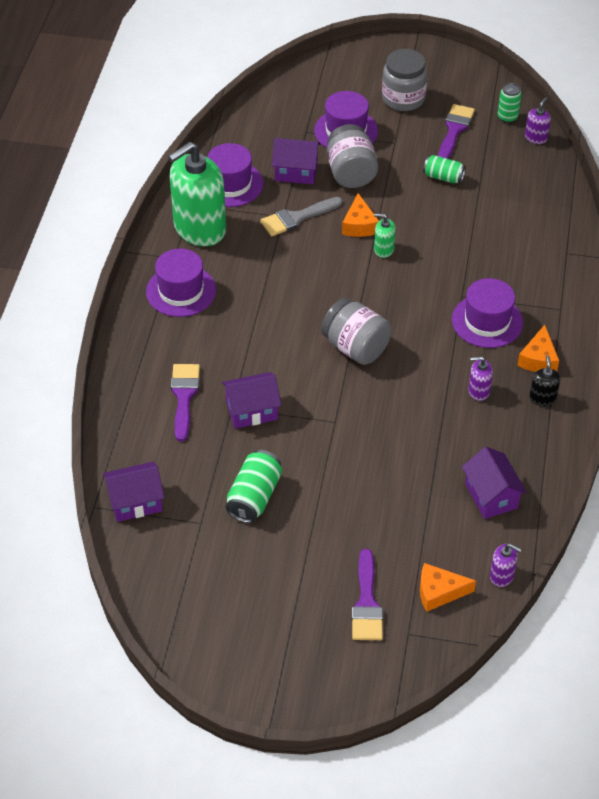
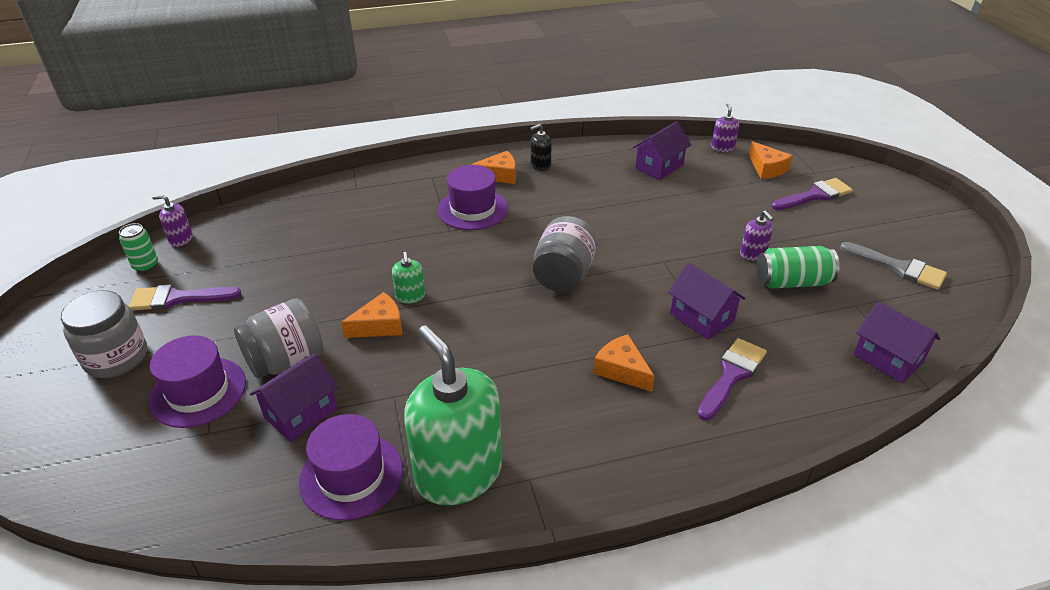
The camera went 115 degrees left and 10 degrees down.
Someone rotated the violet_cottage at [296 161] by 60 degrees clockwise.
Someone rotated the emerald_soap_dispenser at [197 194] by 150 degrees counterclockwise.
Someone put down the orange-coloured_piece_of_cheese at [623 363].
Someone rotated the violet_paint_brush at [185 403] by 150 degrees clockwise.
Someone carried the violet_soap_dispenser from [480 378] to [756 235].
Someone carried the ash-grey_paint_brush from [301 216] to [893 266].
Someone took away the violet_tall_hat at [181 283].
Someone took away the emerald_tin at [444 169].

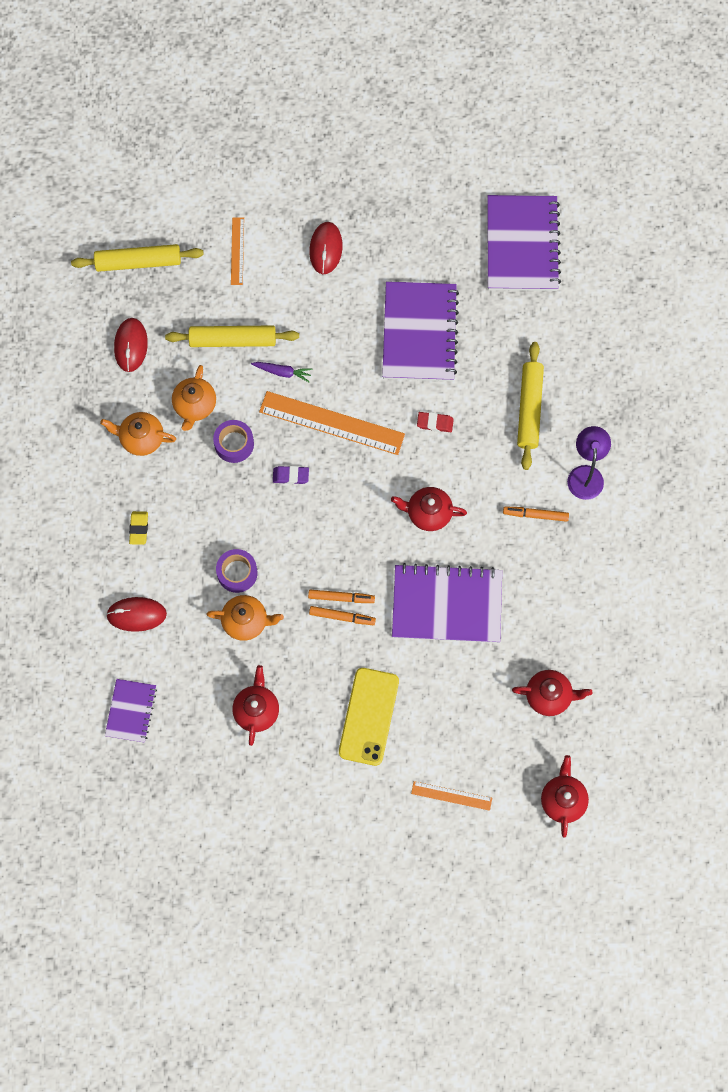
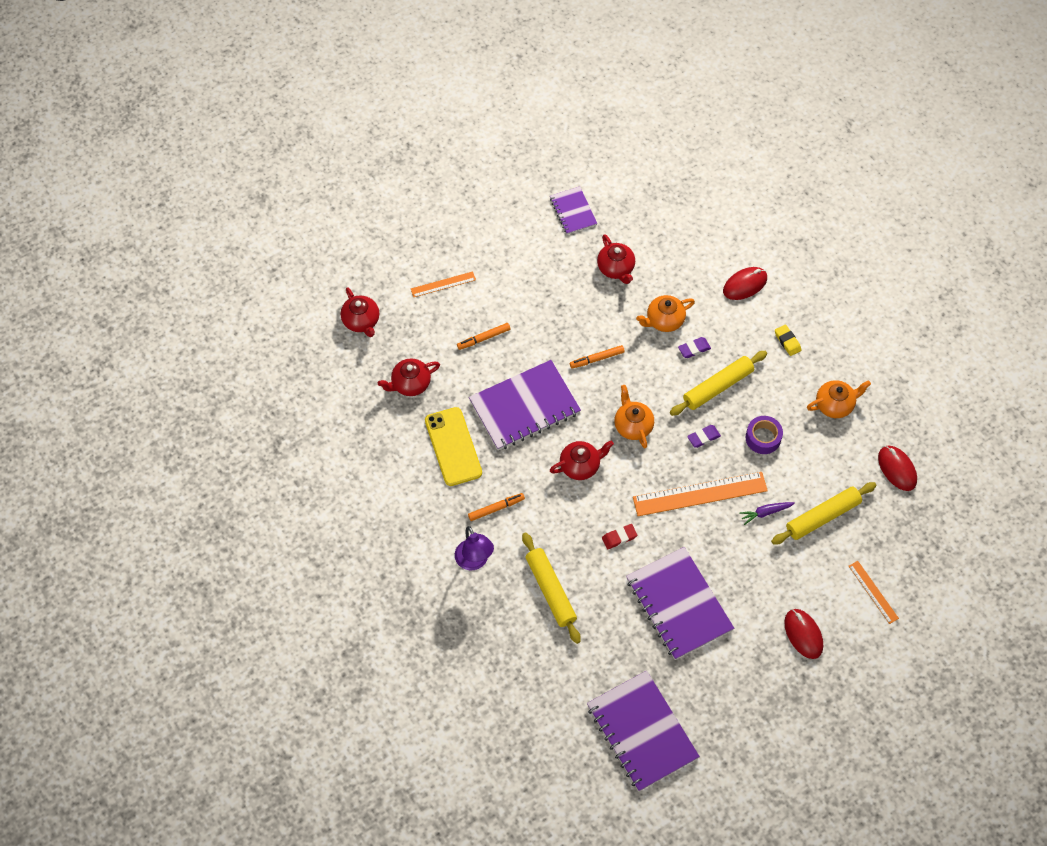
The camera went 150 degrees right and 10 degrees down.
Someone carried the bright_yellow_smartphone from [369 717] to [453 446].
Someone carried the orange-coloured_marker from [341 596] to [483 336].
Someone carried the violet_notebook from [131 711] to [573 210].
Someone carried the orange-coloured_china_teapot from [194 398] to [634 416].
Someone carried the bright_yellow_pastry_roller from [137 258] to [718 383].
Someone swapped the violet_tape at [236 571] for the violet_gum_eraser at [694 347].

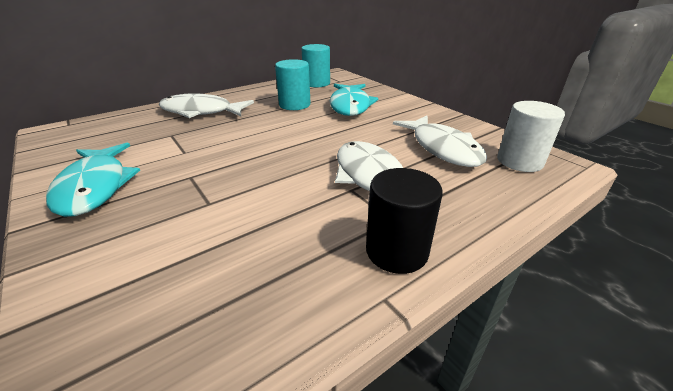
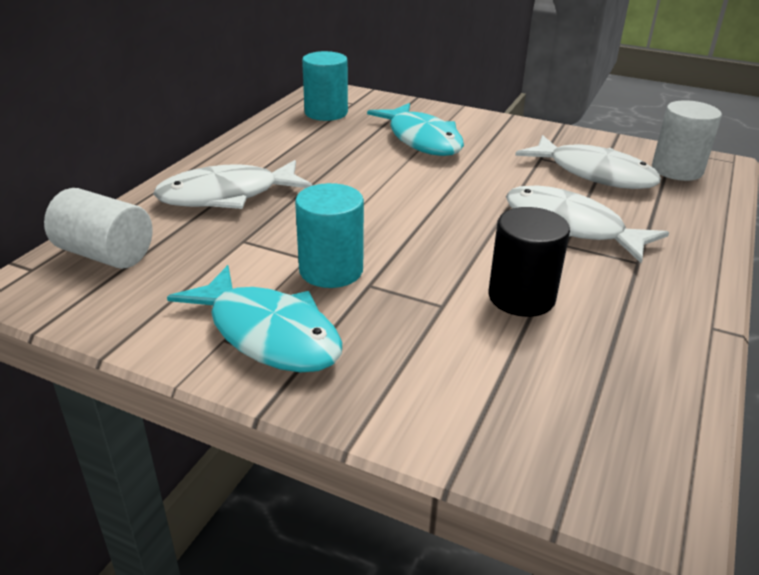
The camera went 30 degrees left and 0 degrees up.
Someone put down the white_cylinder_shape at [98 228].
Someone carried the turquoise_cylinder_shape from [293 84] to [329 235].
Someone carried the jet-black_cylinder_shape from [404 221] to [529 262].

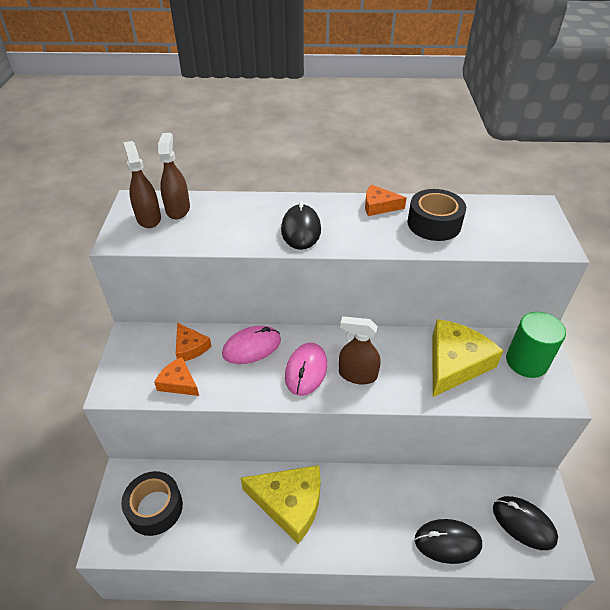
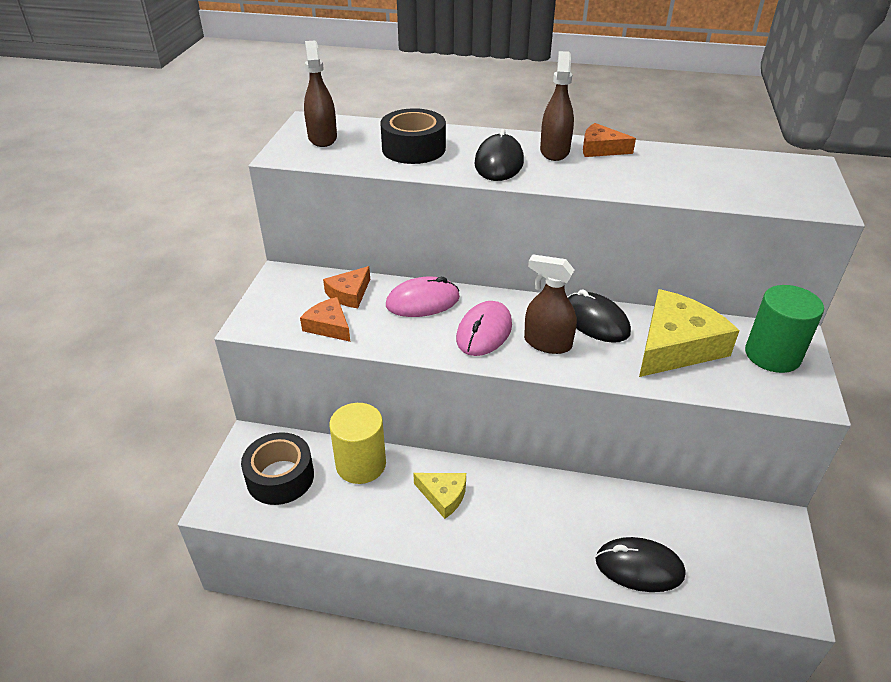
The camera went 10 degrees right and 5 degrees down.
Someone rotated the orange-coloured_piece_of_cheese at [193 342] by 60 degrees clockwise.
Someone put down the bright_yellow_cylinder_shape at [357 443].
Someone carried the jet-black_tape from [436 215] to [413 136].
Someone scaled the bright_yellow_piece_of_cheese at [281 504] by 0.53.
Someone carried the brown_spray_bottle from [174 176] to [557 106].
Someone carried the jet-black_computer_mouse from [525 523] to [599 316].

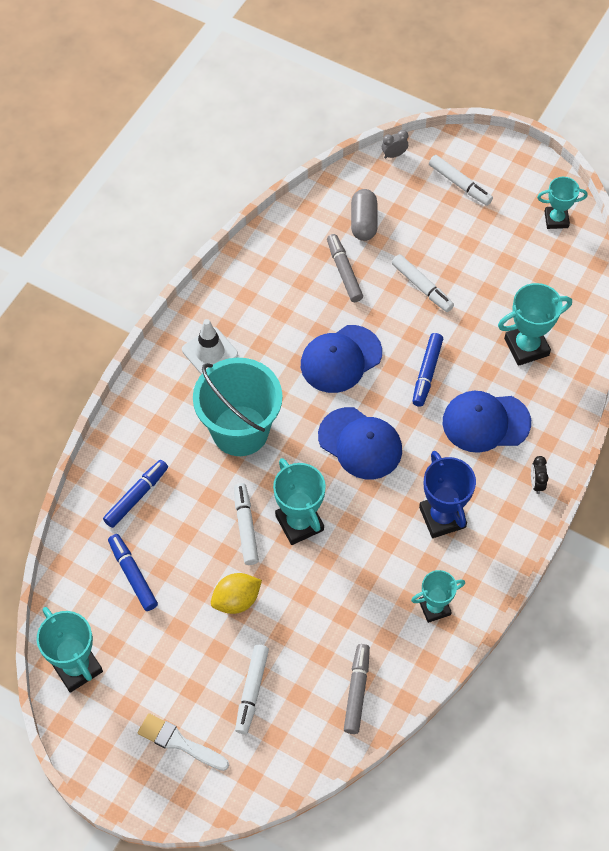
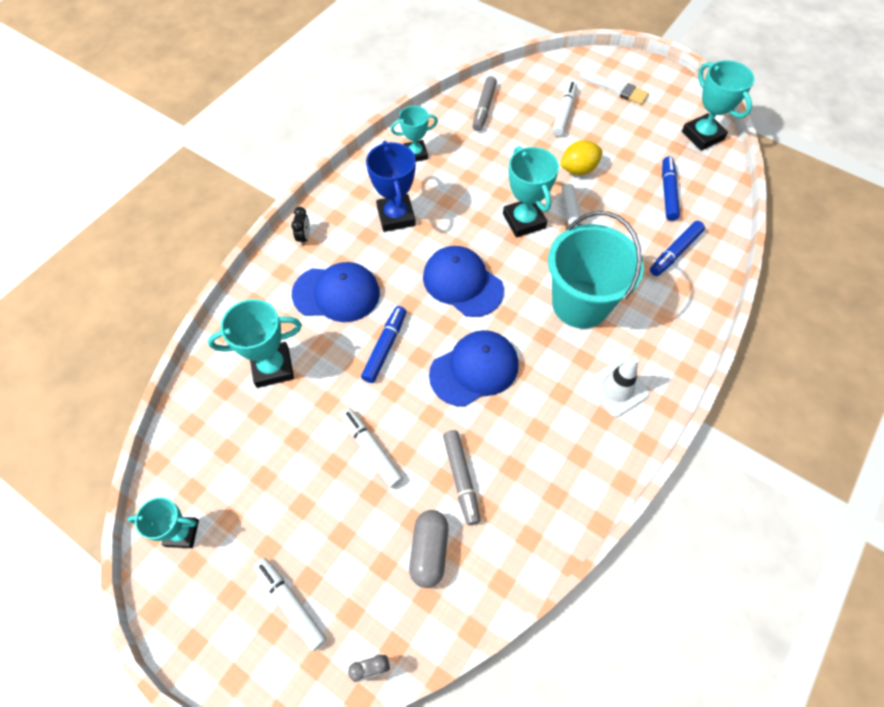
The camera went 175 degrees left and 0 degrees up.
Someone rotated the royal_blue_marker at [133 572] by 150 degrees counterclockwise.

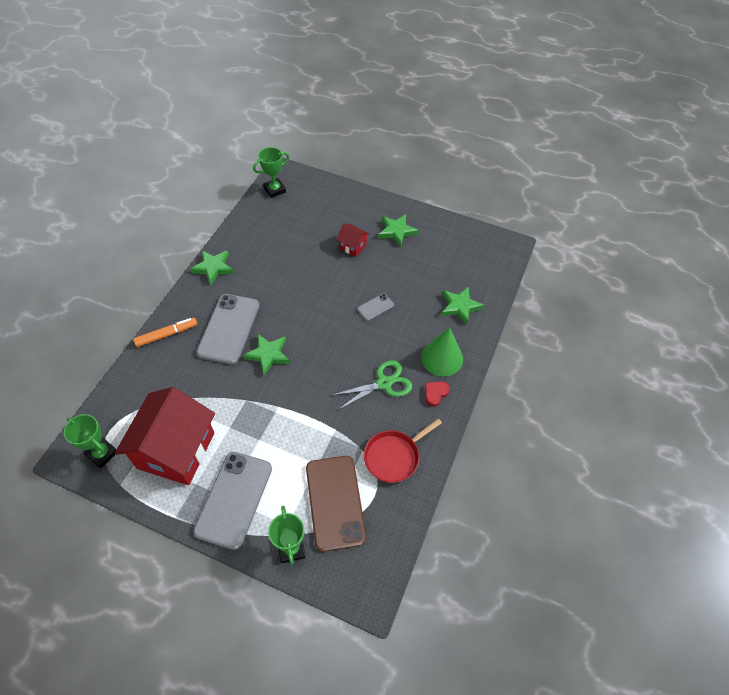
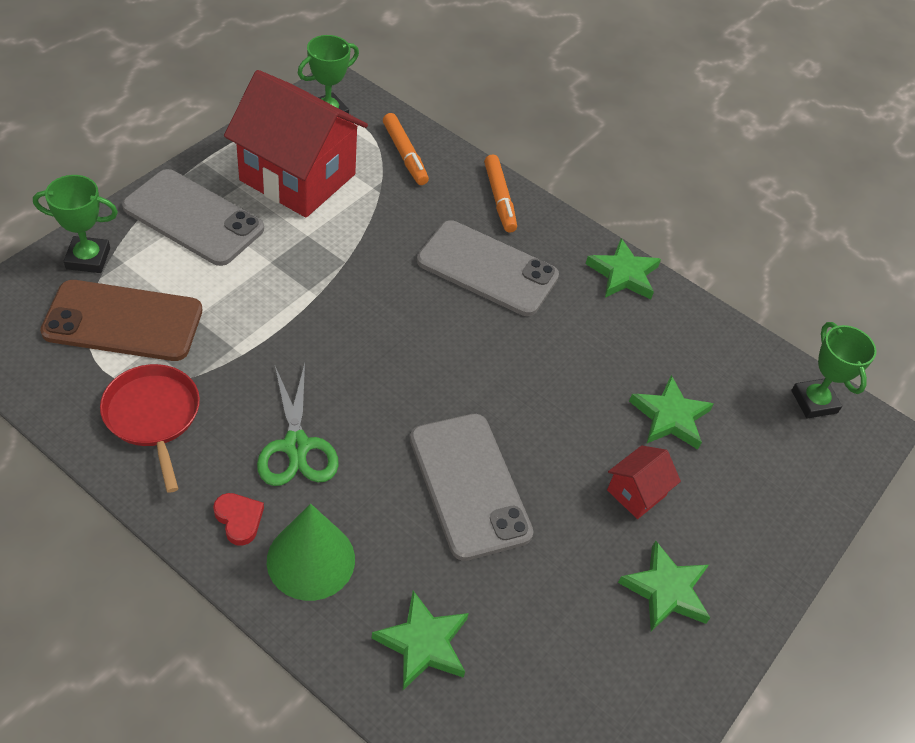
The camera went 100 degrees right and 5 degrees down.
Someone put down the orange-coloured_marker at [406 149].
Someone scaled the ash-grey_smartphone at [375 307] by 2.18.
Someone carried the emerald_star_shape from [266 354] to [671 412].

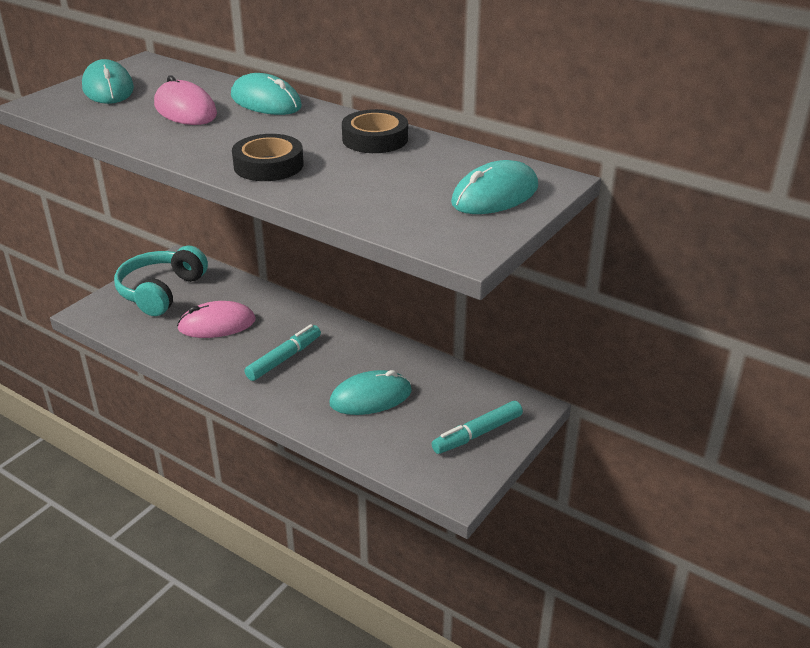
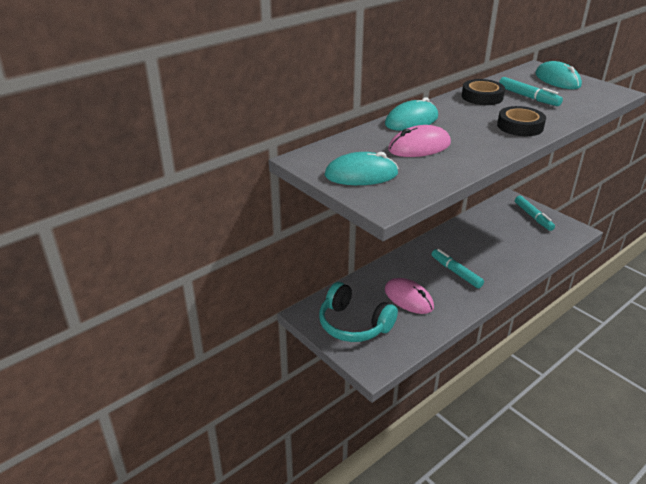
The camera went 75 degrees left and 0 degrees up.
Someone rotated the pink_computer_mouse at [216 319] by 45 degrees counterclockwise.
Someone put down the turquoise_marker at [531 91].
Someone took away the turquoise_computer_mouse at [370 392].

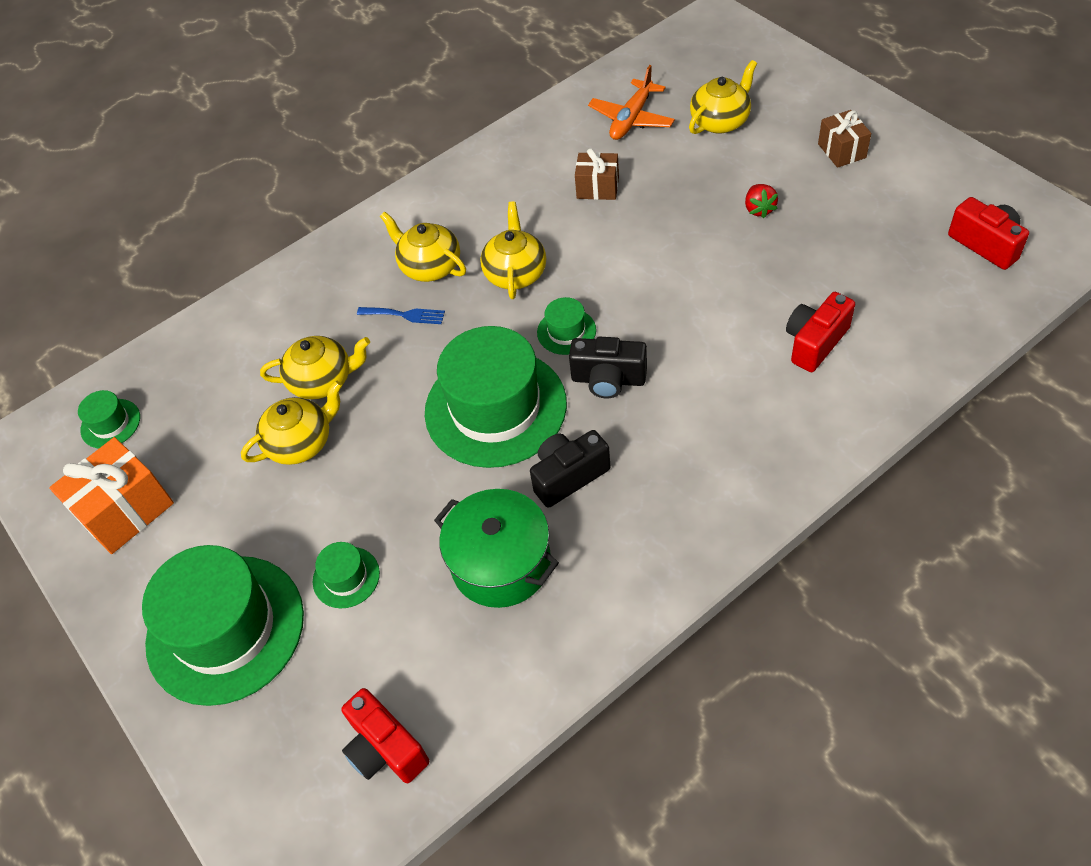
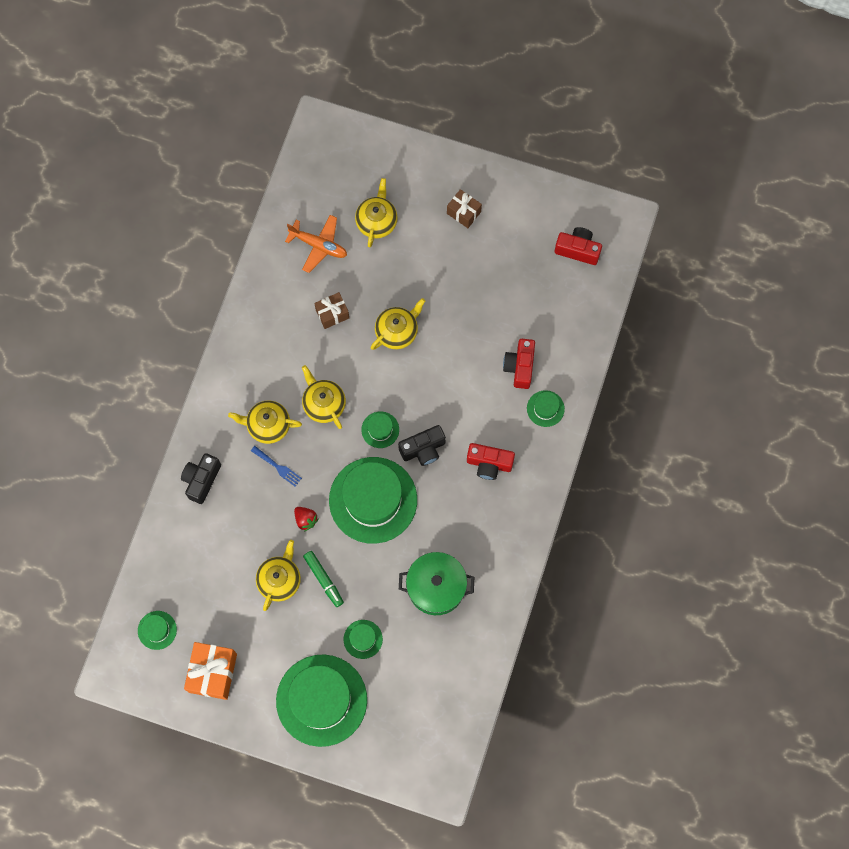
The camera went 40 degrees left and 20 degrees up.
Someone carried the jet-black_compact_camera from [570 469] to [201 478].
Someone rotated the royal_blue_dinner_fork at [401 315] by 60 degrees clockwise.
Someone rotated the orange-coloured_toy_plane at [631 102] by 60 degrees counterclockwise.
Someone carried the crimson_toy_strawberry from [761 201] to [306 519].
Someone put down the emerald_marker at [323 579].
Someone carried the bright_yellow_china_teapot from [315 367] to [398 324].
Someone carried the crimson_compact_camera from [385 735] to [491 461].
Someone put down the emerald_tall_hat at [546 408].

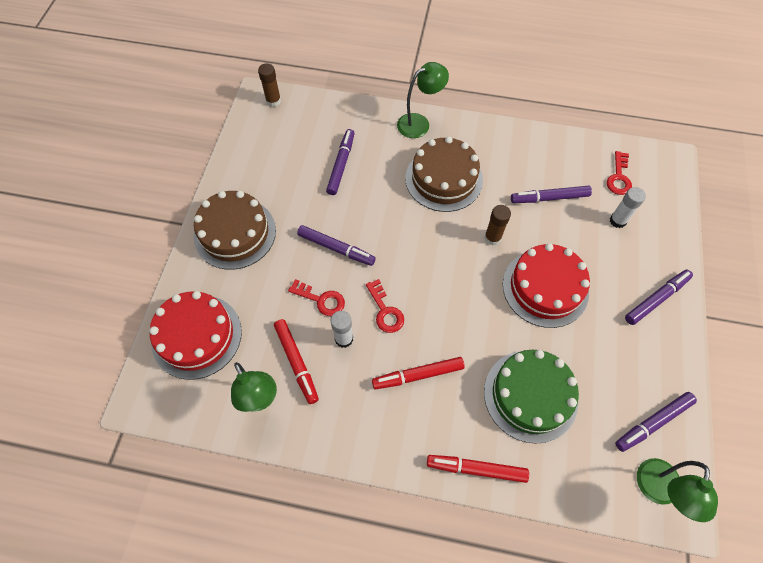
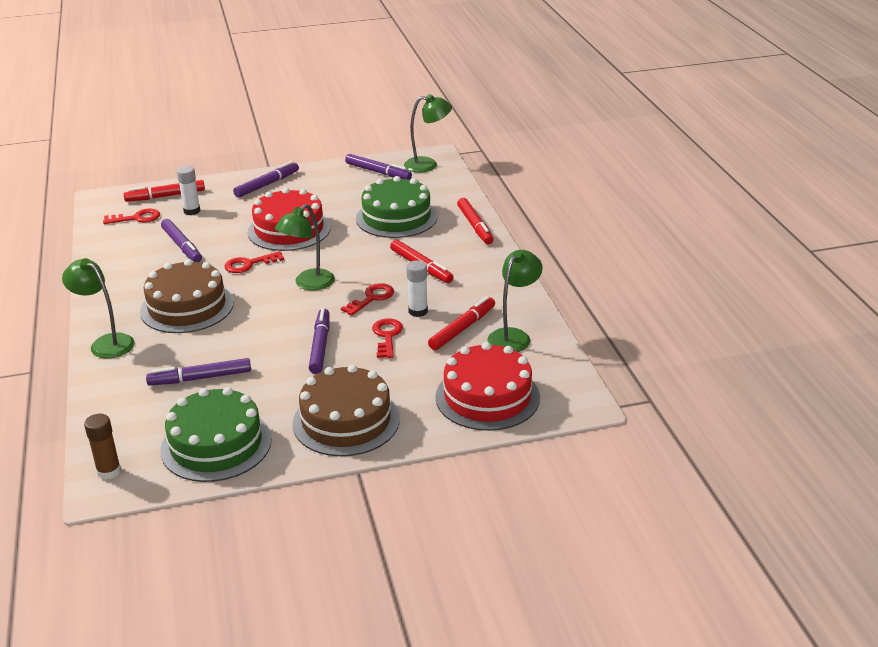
The camera went 115 degrees left and 30 degrees down.
Someone put down the crimson_marker at [164 191].
Someone put down the emerald_gateau at [216 434].
Someone swapped the brown_glue_stick at [497 225] for the crimson_key at [254 262].
Someone rotated the violet_marker at [659 297] by 105 degrees clockwise.
Someone put down the emerald_desk_lamp at [305 247].

